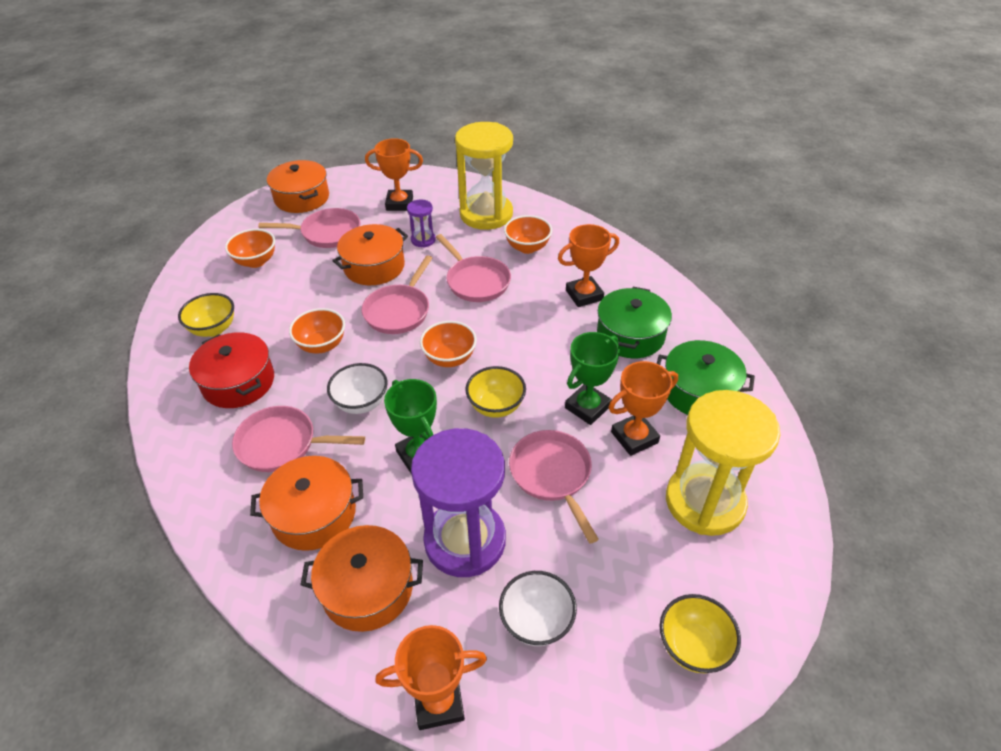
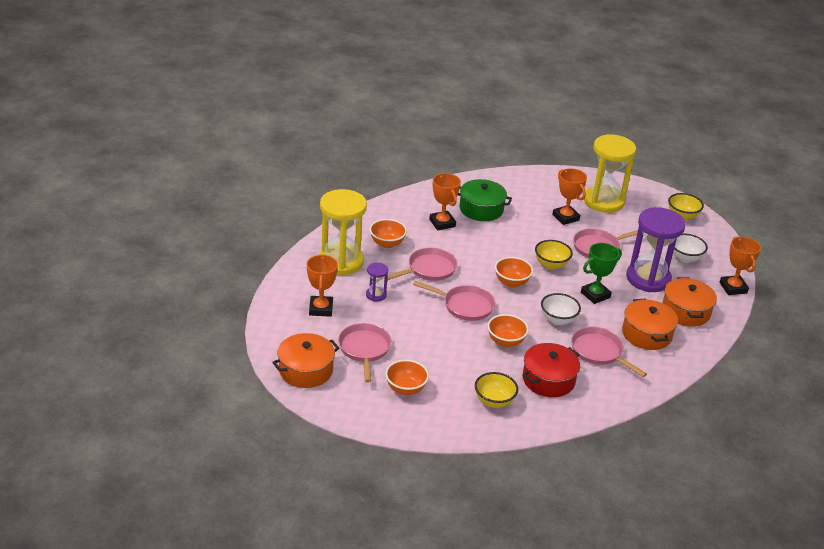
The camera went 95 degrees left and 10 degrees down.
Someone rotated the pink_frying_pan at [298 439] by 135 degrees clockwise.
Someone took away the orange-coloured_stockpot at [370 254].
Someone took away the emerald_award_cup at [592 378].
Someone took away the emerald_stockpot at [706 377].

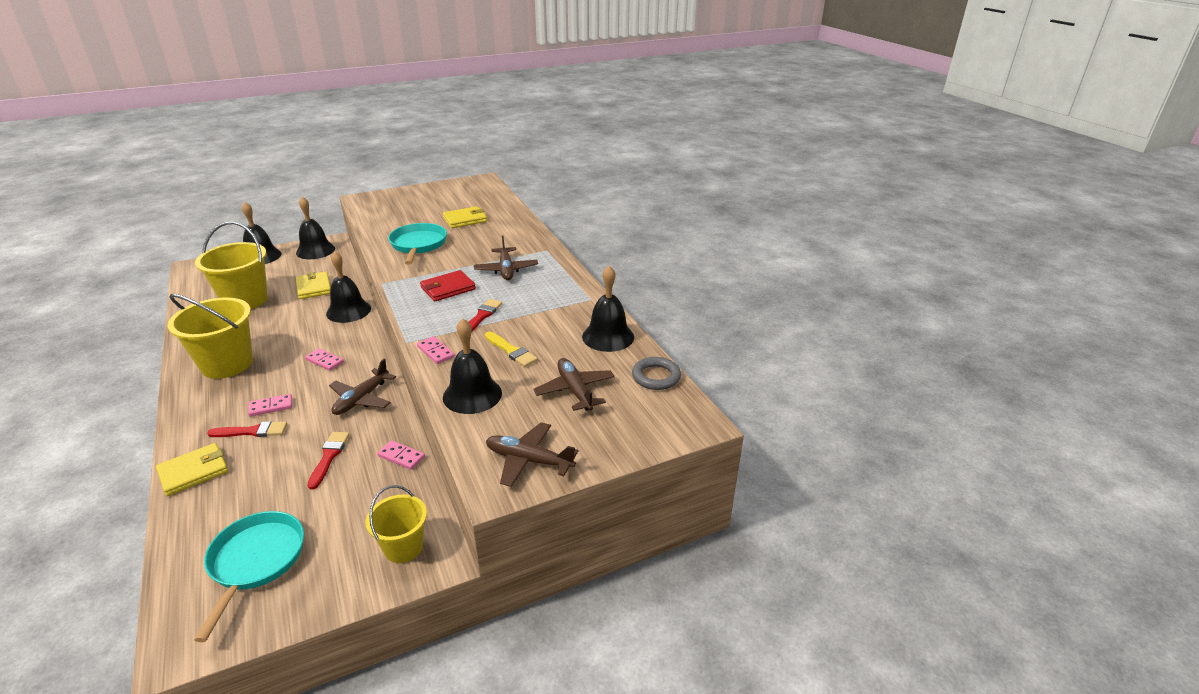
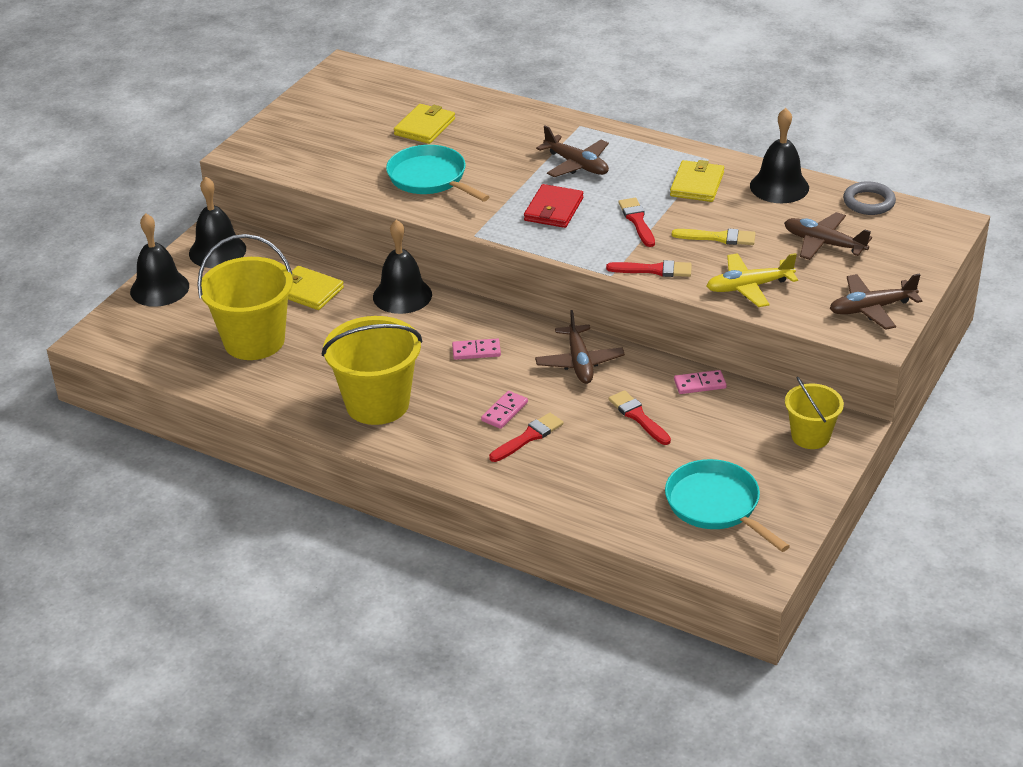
The camera went 35 degrees left and 5 degrees up.
Someone swapped the pink_domino at [436 350] for the crimson_paint_brush at [649 268].
Someone carried the bright_yellow_card_wallet from [192 469] to [697 181].
Someone swapped the jet-black_hand_bell at [472 366] for the bright_yellow_toy_plane at [752 280].

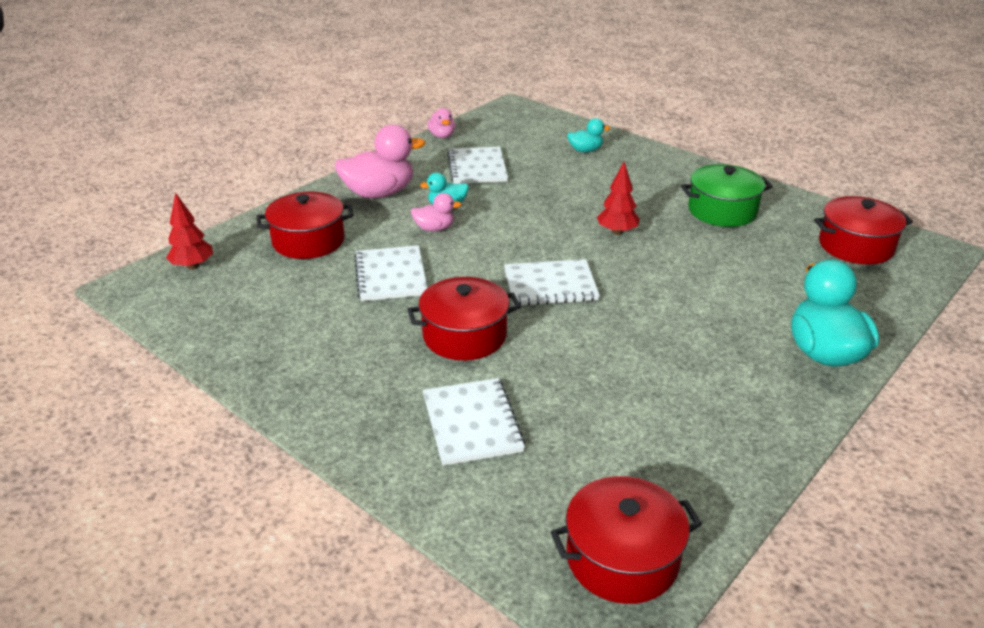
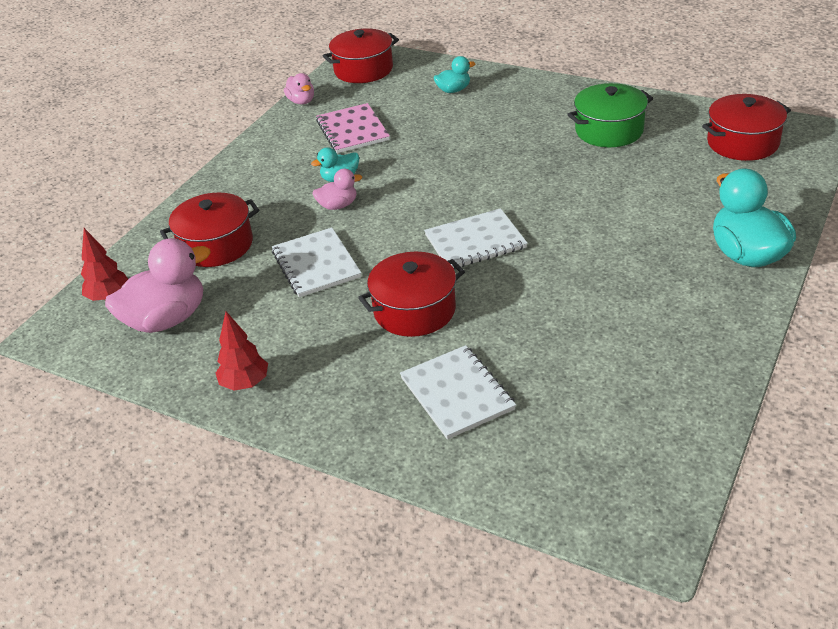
The camera went 10 degrees left and 5 degrees up.
Someone carried the pink_duck from [379 161] to [158 285].
Someone carried the crimson_fir_tree from [618 198] to [242 351].
Someone repainted the white_notebook at [477 165], which became the pink_notebook at [353 128].
Someone carried the crimson_stockpot from [626 540] to [361 55].

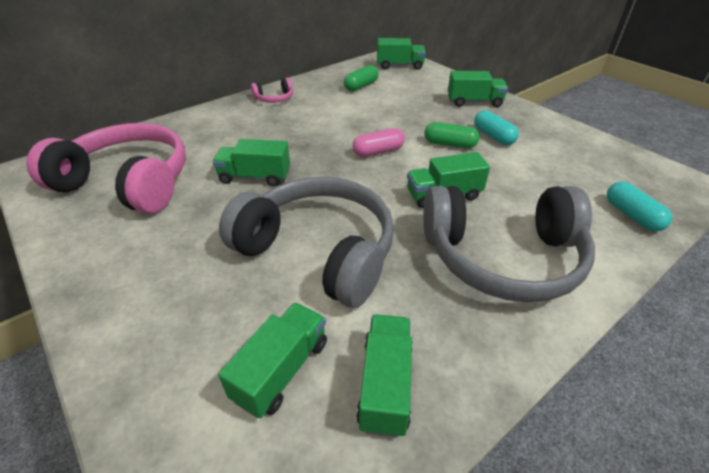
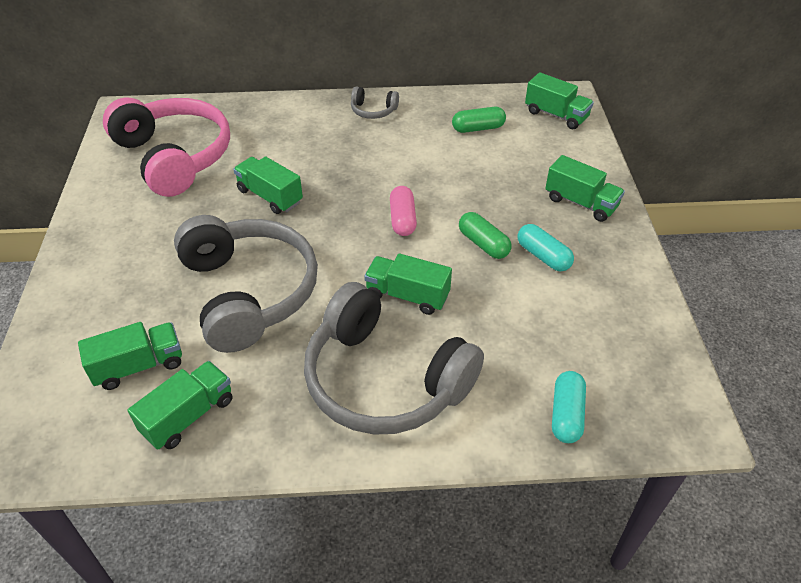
The camera went 35 degrees right and 5 degrees up.
Someone repainted the pink_headphones at [272 90], which became the ash-grey_headphones at [375 103].
Someone rotated the pink_capsule at [379 142] by 75 degrees clockwise.
Someone rotated the turquoise_capsule at [496 127] by 45 degrees counterclockwise.

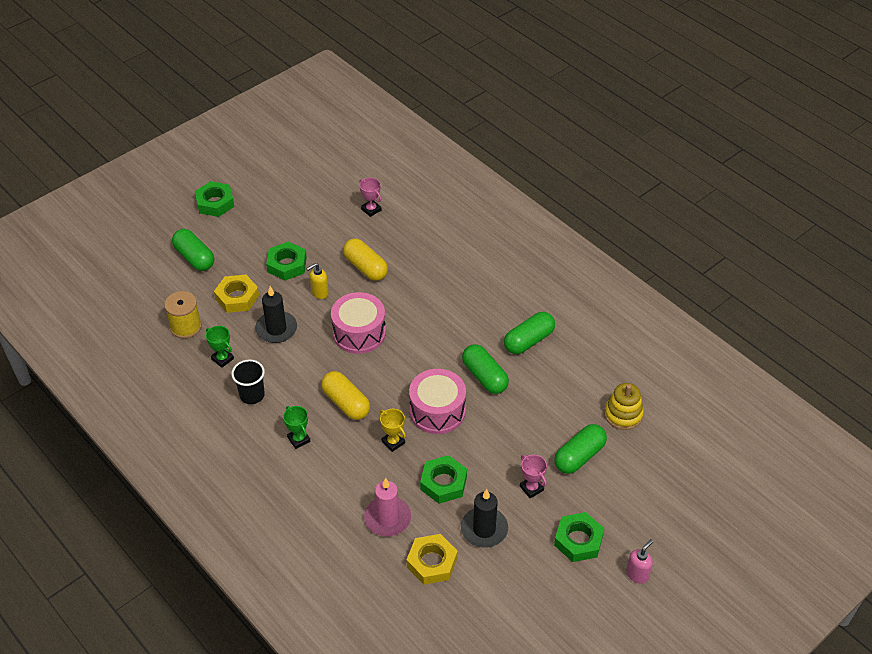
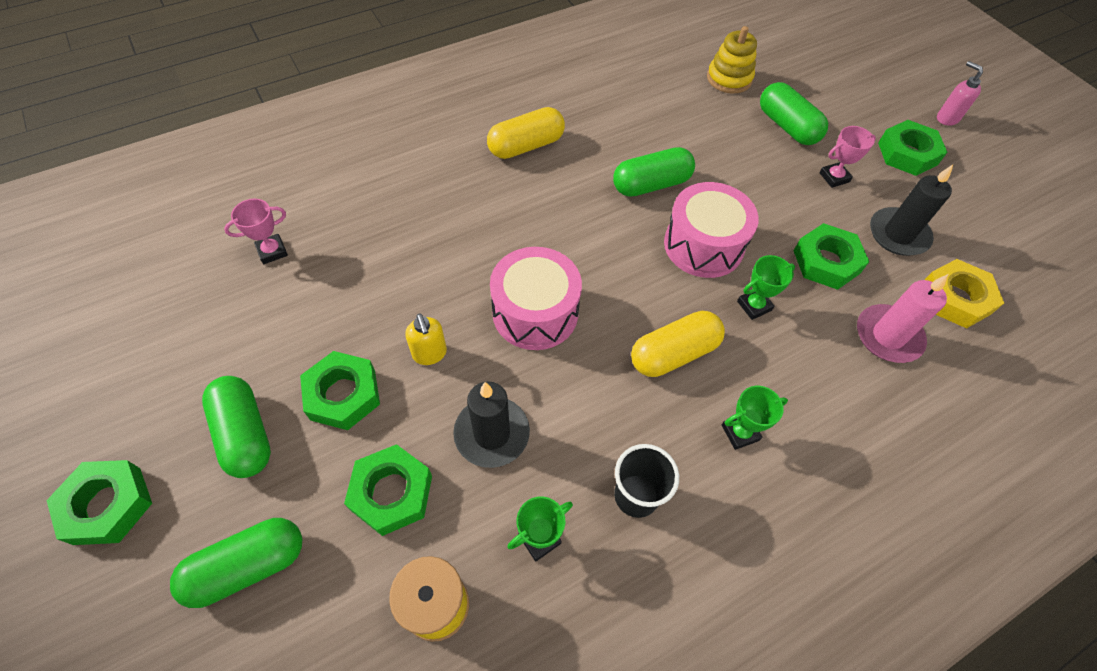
The camera went 80 degrees left and 10 degrees up.
Someone carried the emerald_capsule from [529 333] to [236 427].
Someone repainted the bright_yellow_hex_nut at [236 294], which became the emerald_hex_nut at [388 490].
Someone carried the bright_yellow_capsule from [365 259] to [526 133].
Someone repainted the bright_yellow_award_cup at [393 430], which became the emerald_award_cup at [766 287].

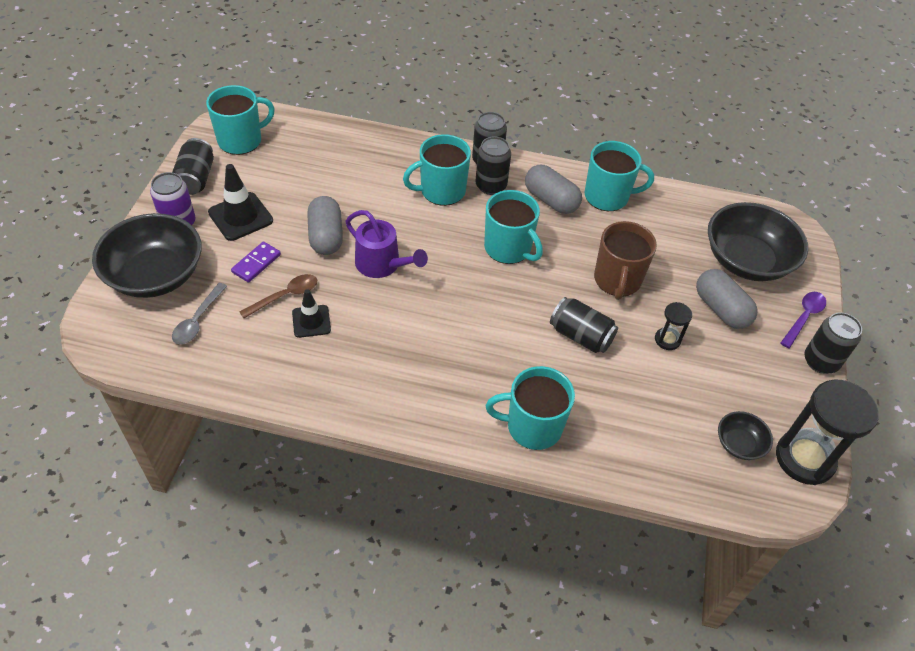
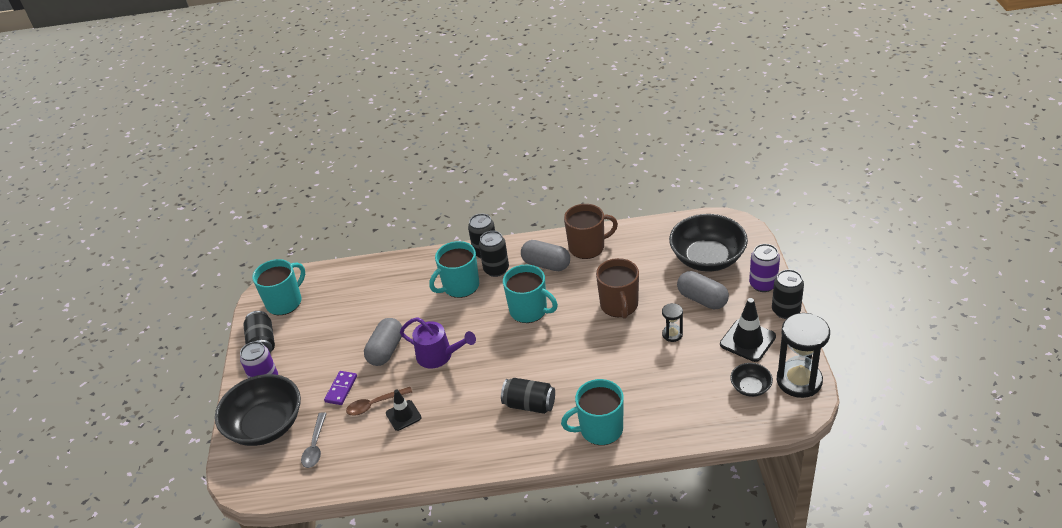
The camera went 10 degrees left and 10 degrees down.
Someone rotated the brown_teaspoon at [278 296] by 150 degrees counterclockwise.
Someone rotated the ash-grey_capsule at [325 225] by 45 degrees clockwise.
Someone carried the jet-black_tin from [584 325] to [528 396].
Someone repainted the turquoise_coffee_mug at [619 176], which became the brown_coffee_mug at [591 231].
Someone carried the jet-black_safety_cone from [240 202] to [748 330].
Someone swapped the violet_teaspoon at [803 320] for the violet_tin at [764 268].

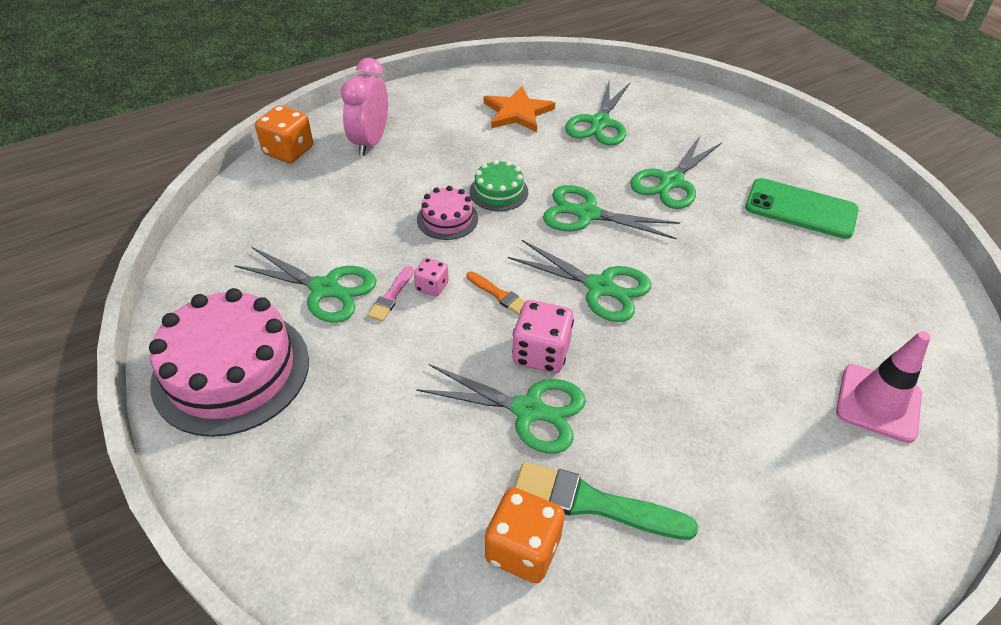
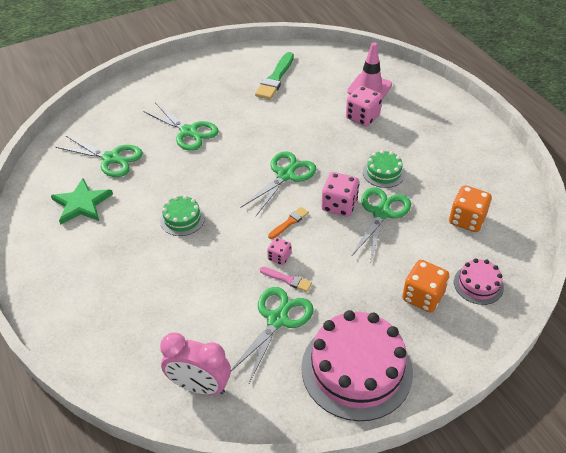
The camera went 85 degrees left and 0 degrees up.
Someone repainted the orange-coloured_star_shape at [519 109], which became the emerald_star_shape at [82 201].
Someone carried the pink_alarm_clock from [364 107] to [195 364].
Someone carried the emerald_paint_brush from [606 501] to [274 76].
Someone put down the pink_game_die at [364 106].
Someone put down the emerald_gateau at [384 169].
Someone carried the orange-coloured_game_die from [284 134] to [425 286].
Someone carried the pink_gateau from [447 213] to [479 281].
Someone took away the emerald_pair_of_scissors at [611 212].
Someone took away the emerald_smartphone at [802 208].

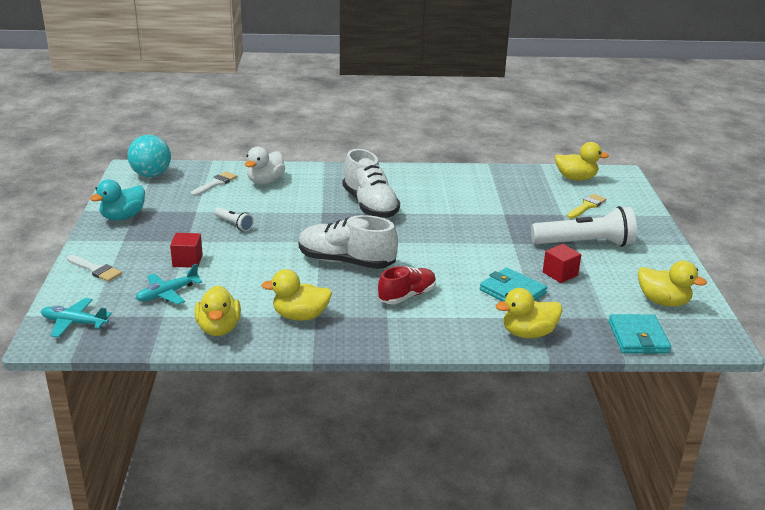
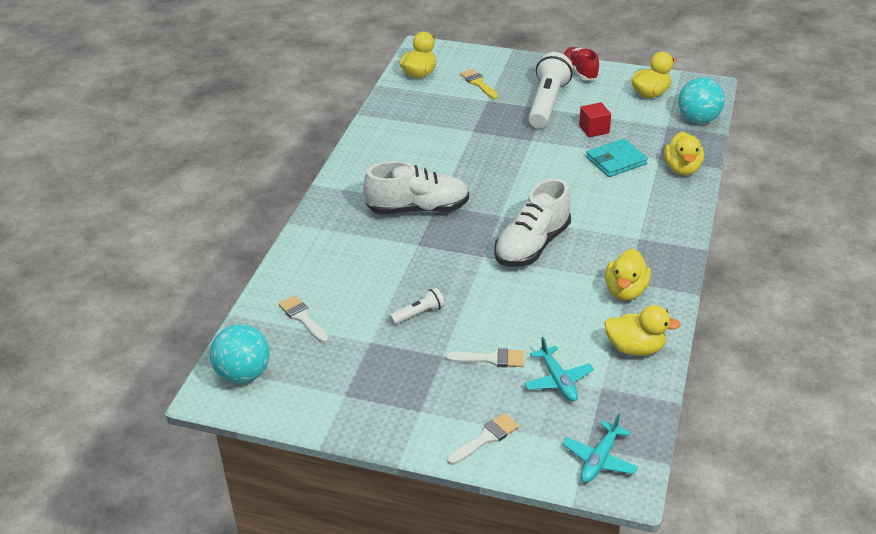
The camera went 70 degrees left and 10 degrees up.
Someone swapped the crimson_block at [186 250] for the white_paint_brush at [485 358].
Someone carried the crimson_shoe from [407 285] to [581 63].
Someone swapped the turquoise_card_wallet at [640 334] for the turquoise_ball at [701 101].
Someone took away the turquoise_duck at [117 199].
Someone took away the white_duck at [265 165].

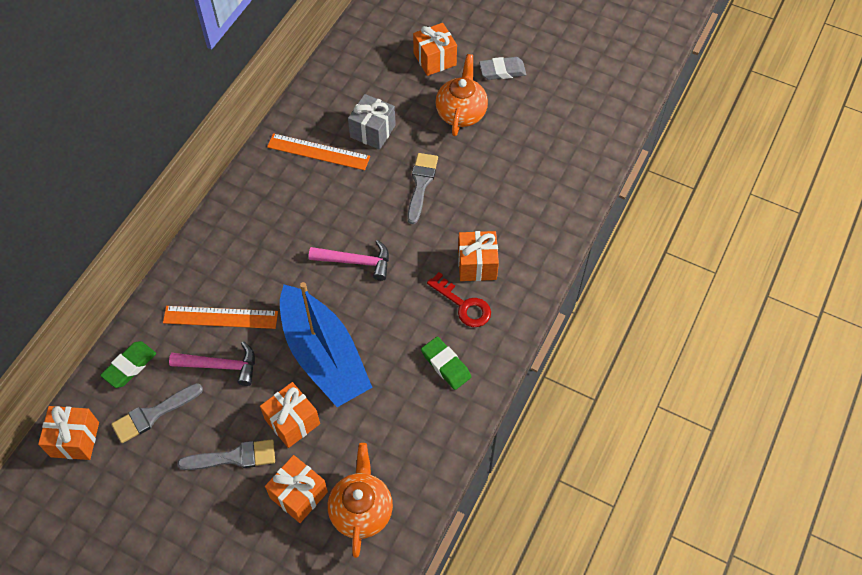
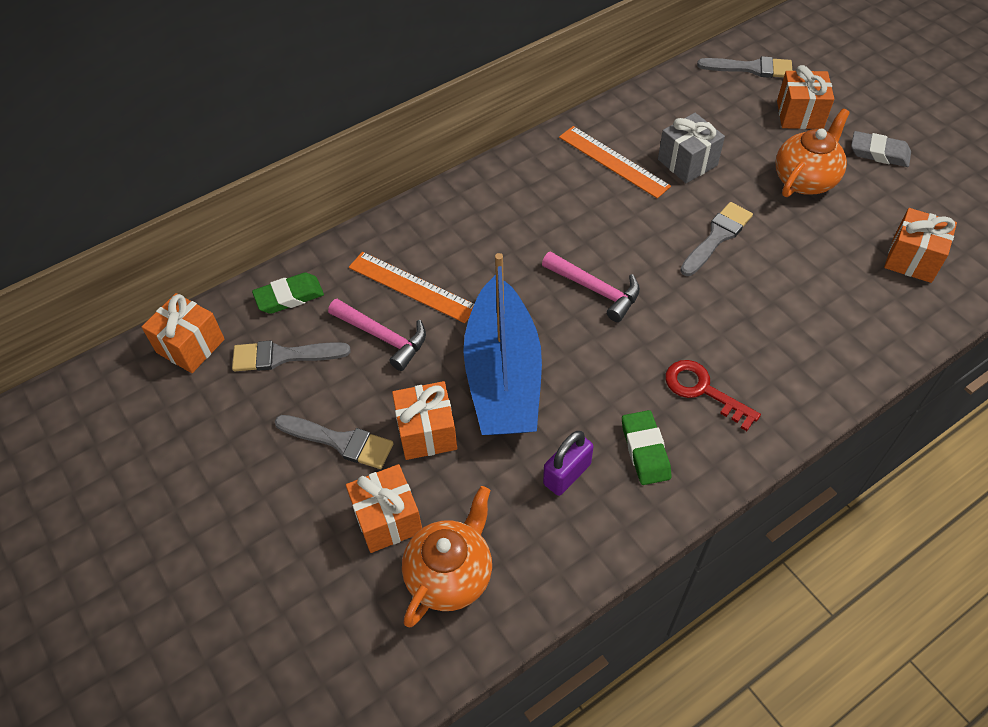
The camera went 30 degrees right and 5 degrees down.
Someone put down the violet_small_lock at [568 463].
Someone rotated the crimson_key at [459 299] by 150 degrees clockwise.
Someone put down the ash-grey_paint_brush at [744 67].
Someone carried the orange-coloured_present from [478 256] to [920 245].

